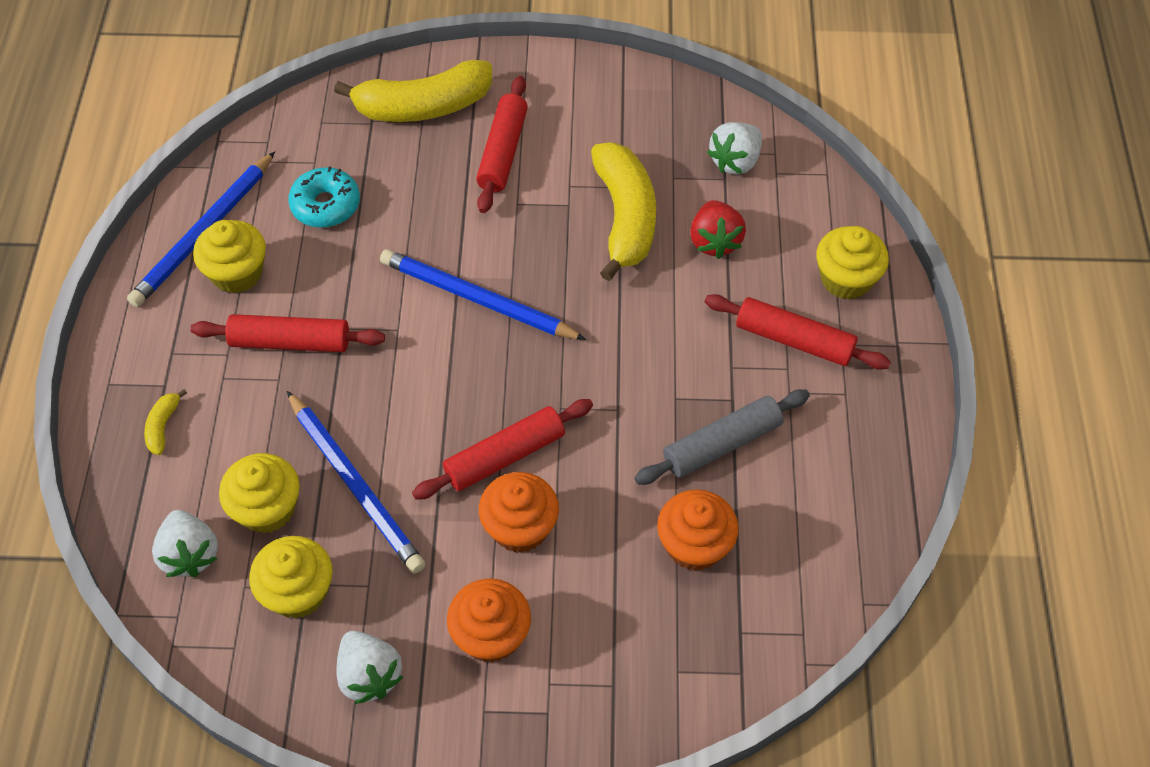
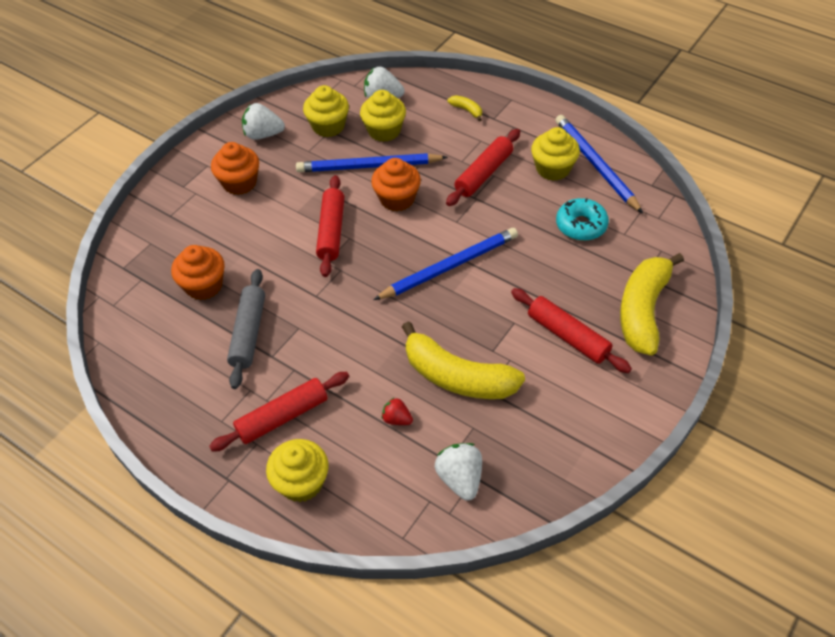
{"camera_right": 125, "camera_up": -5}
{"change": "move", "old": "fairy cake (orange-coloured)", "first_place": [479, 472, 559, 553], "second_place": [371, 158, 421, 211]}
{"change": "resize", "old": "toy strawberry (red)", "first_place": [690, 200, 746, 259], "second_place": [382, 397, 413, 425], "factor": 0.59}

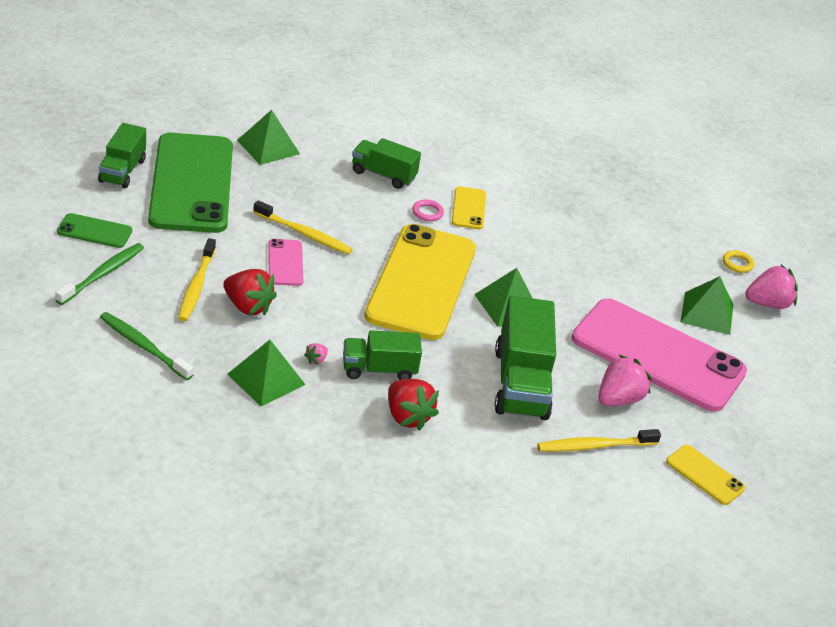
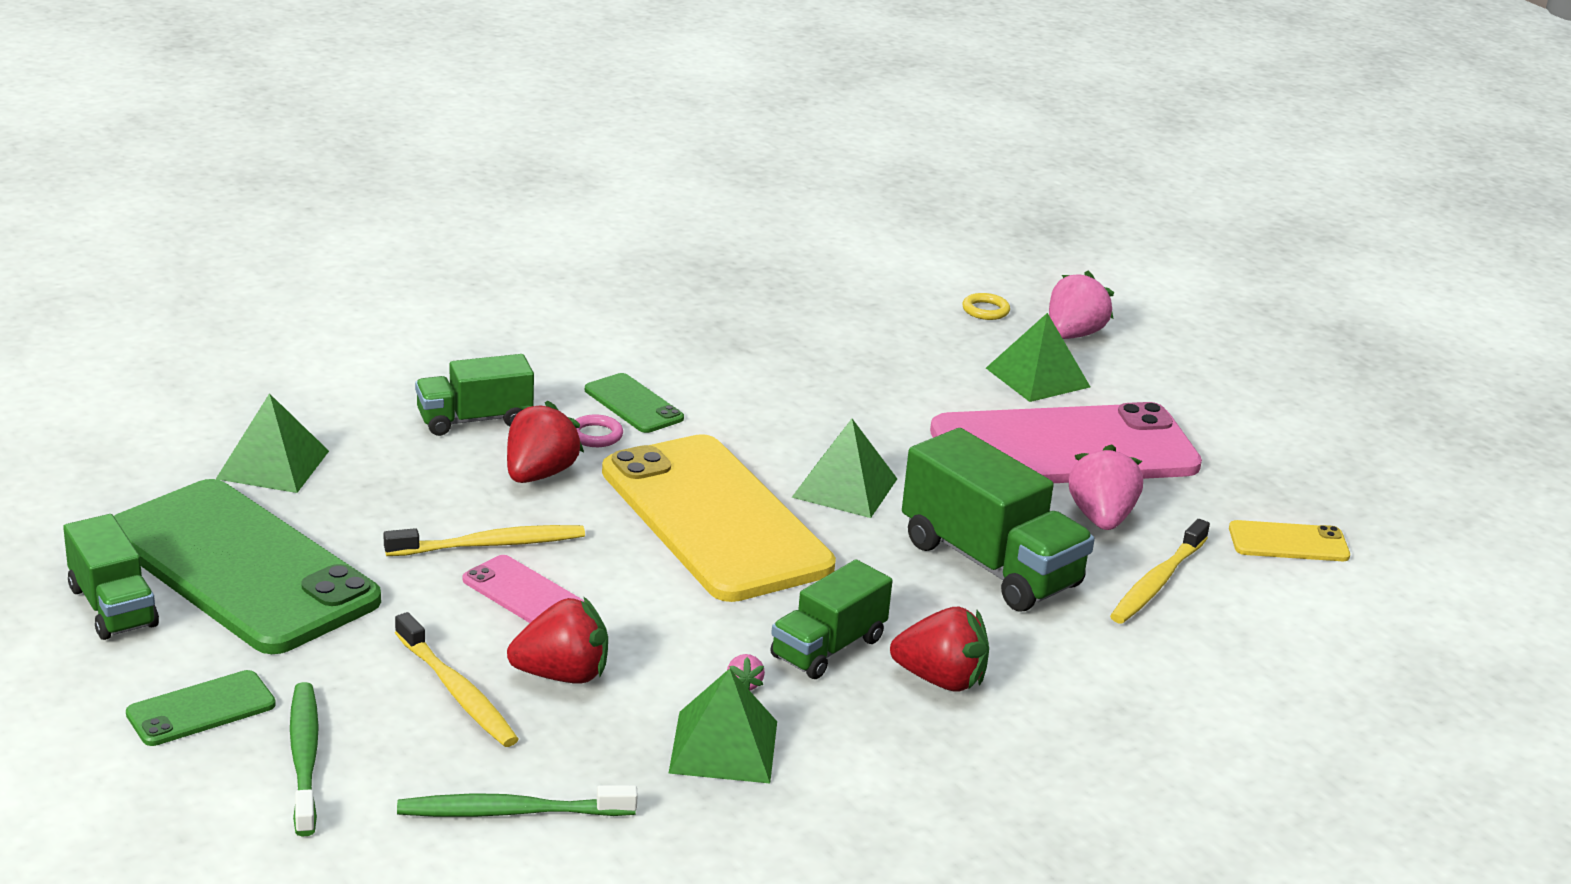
{"camera_right": -40, "camera_up": -10}
{"change": "insert", "new": "toy strawberry (red)", "second_place": [507, 401, 584, 483]}
{"change": "recolor", "old": "phone (bright yellow)", "new": "phone (green)", "first_place": [452, 186, 486, 229], "second_place": [585, 373, 684, 433]}

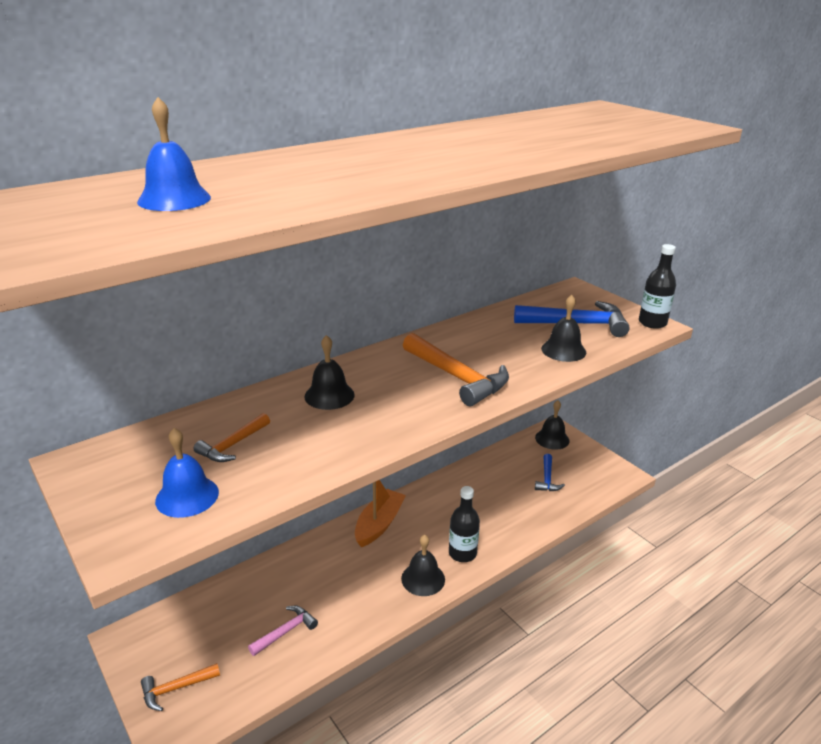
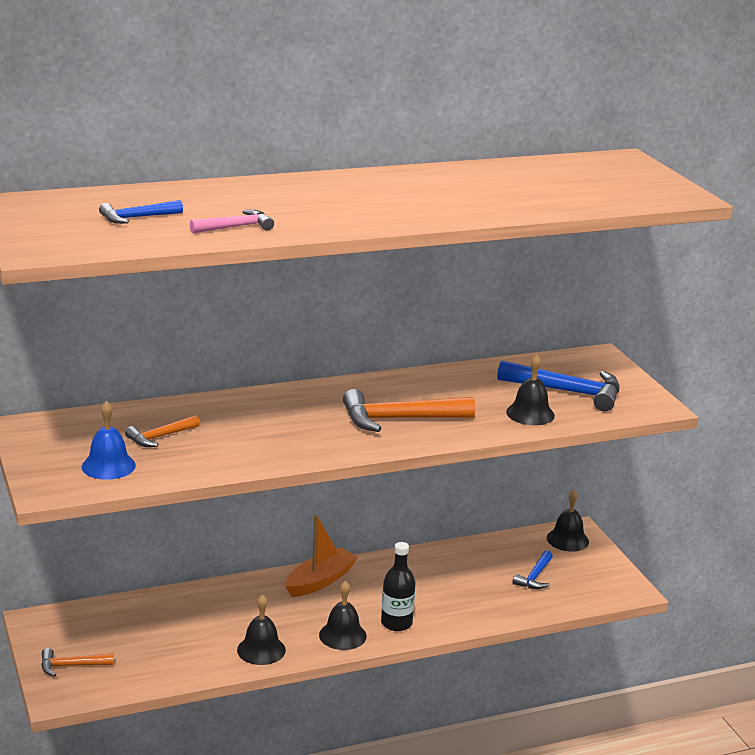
{"camera_right": 15, "camera_up": -5}
{"change": "delete", "old": "drink bottle (black)", "first_place": [639, 244, 676, 329]}
{"change": "move", "old": "claw hammer (rose-pink)", "first_place": [248, 606, 318, 656], "second_place": [190, 210, 274, 233]}
{"change": "move", "old": "hand bell (black)", "first_place": [304, 335, 355, 410], "second_place": [237, 594, 286, 665]}
{"change": "replace", "old": "hand bell (cobalt)", "new": "claw hammer (cobalt)", "first_place": [137, 97, 211, 211], "second_place": [99, 200, 183, 224]}
{"change": "rotate", "old": "claw hammer (orange-coloured)", "first_place": [403, 333, 509, 406], "second_place": [343, 389, 475, 432], "degrees": 105}

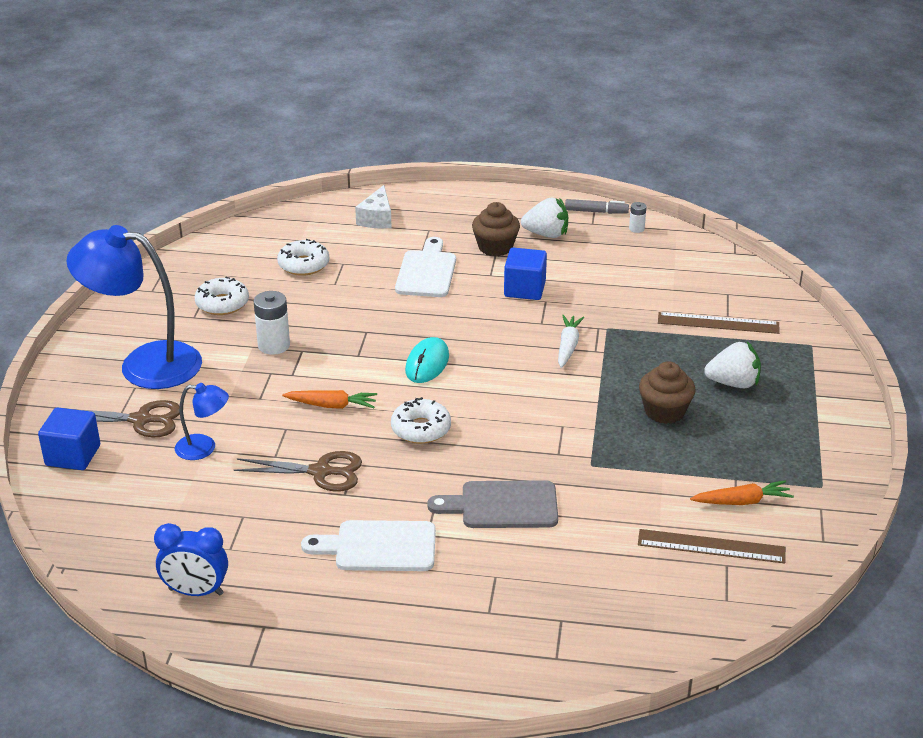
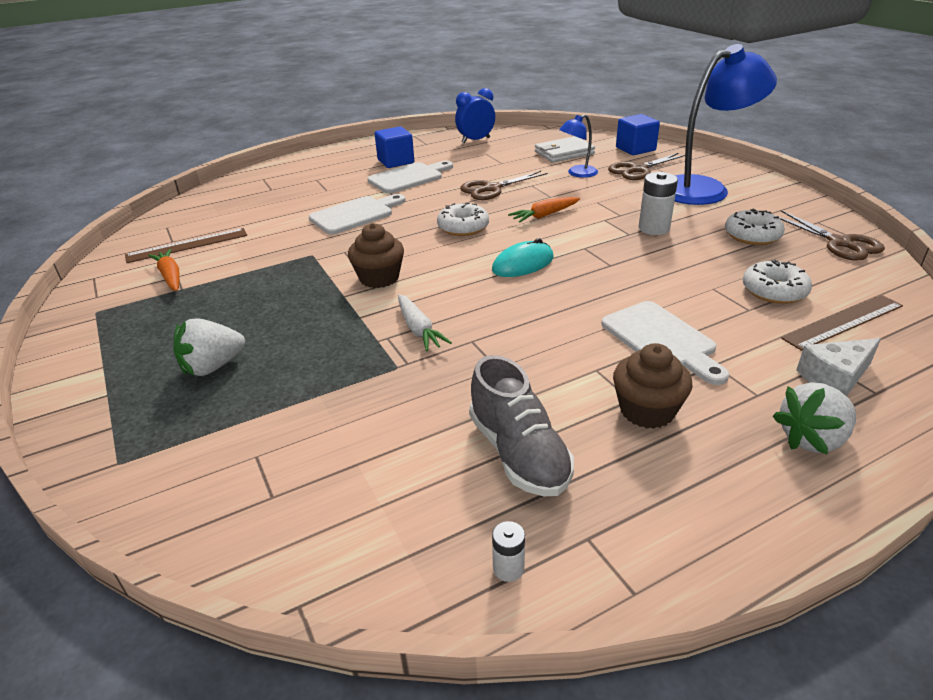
{"camera_right": 145, "camera_up": 0}
{"change": "delete", "old": "felt pen (ash-grey)", "first_place": [565, 199, 629, 214]}
{"change": "insert", "new": "sneaker (ash-grey)", "second_place": [469, 355, 574, 496]}
{"change": "insert", "new": "wallet (white)", "second_place": [535, 136, 595, 163]}
{"change": "insert", "new": "pair of scissors (brown)", "second_place": [779, 210, 885, 261]}
{"change": "move", "old": "cube (cobalt)", "first_place": [504, 248, 547, 300], "second_place": [374, 126, 414, 168]}
{"change": "move", "old": "toy strawberry (white)", "first_place": [521, 197, 568, 238], "second_place": [773, 382, 856, 455]}
{"change": "move", "old": "fairy cake (brown)", "first_place": [639, 361, 695, 424], "second_place": [348, 223, 404, 288]}
{"change": "move", "old": "straightedge (brown)", "first_place": [658, 312, 780, 334], "second_place": [781, 295, 903, 351]}
{"change": "recolor", "old": "cutting board (ash-grey)", "new": "cutting board (white)", "first_place": [427, 480, 558, 528], "second_place": [309, 194, 406, 234]}
{"change": "rotate", "old": "cheese (white)", "first_place": [355, 185, 392, 229], "second_place": [797, 338, 881, 396], "degrees": -90}
{"change": "rotate", "old": "computer mouse (teal)", "first_place": [405, 337, 449, 383], "second_place": [492, 238, 554, 277], "degrees": 75}
{"change": "rotate", "old": "root vegetable (orange-coloured)", "first_place": [690, 480, 794, 505], "second_place": [148, 249, 180, 291], "degrees": 105}

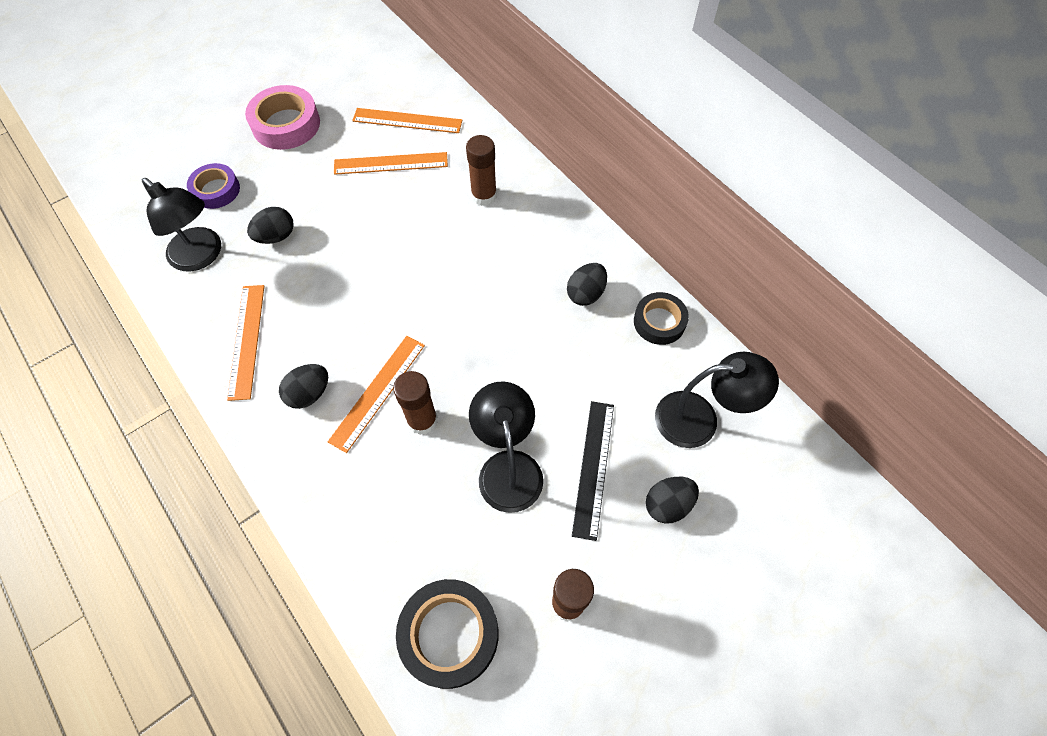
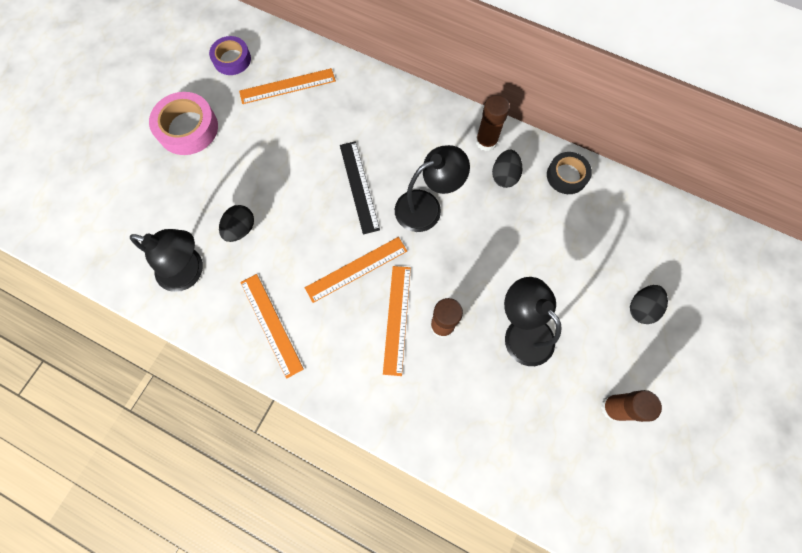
{"camera_right": -25, "camera_up": 10}
{"change": "delete", "old": "egg shape (black)", "first_place": [279, 364, 328, 409]}
{"change": "delete", "old": "tape (black)", "first_place": [396, 579, 499, 689]}
{"change": "move", "old": "tape (purple)", "first_place": [187, 163, 240, 209], "second_place": [209, 36, 251, 75]}
{"change": "move", "old": "straightedge (orange-coloured)", "first_place": [334, 152, 448, 175], "second_place": [305, 237, 407, 303]}
{"change": "move", "old": "glue stick (brown)", "first_place": [466, 135, 497, 206], "second_place": [476, 95, 510, 151]}
{"change": "move", "old": "straightedge (black)", "first_place": [572, 401, 614, 541], "second_place": [340, 141, 380, 234]}
{"change": "move", "old": "desk lamp (black)", "first_place": [655, 352, 779, 448], "second_place": [395, 145, 470, 232]}

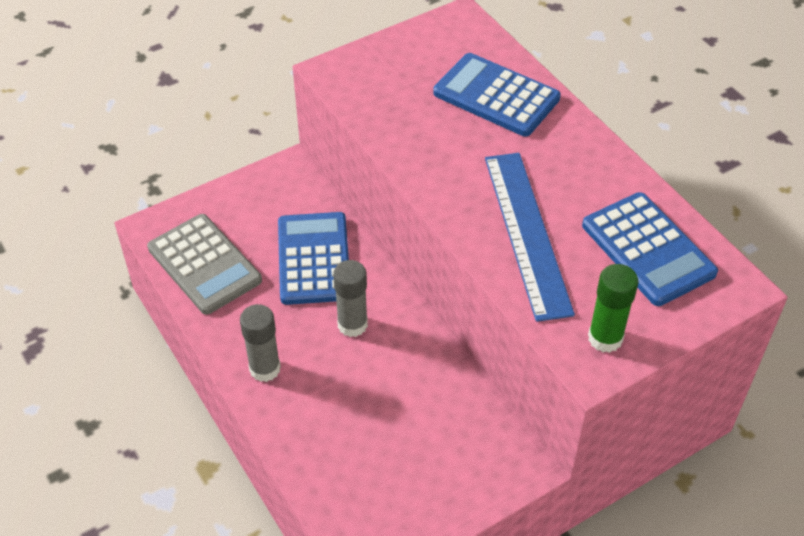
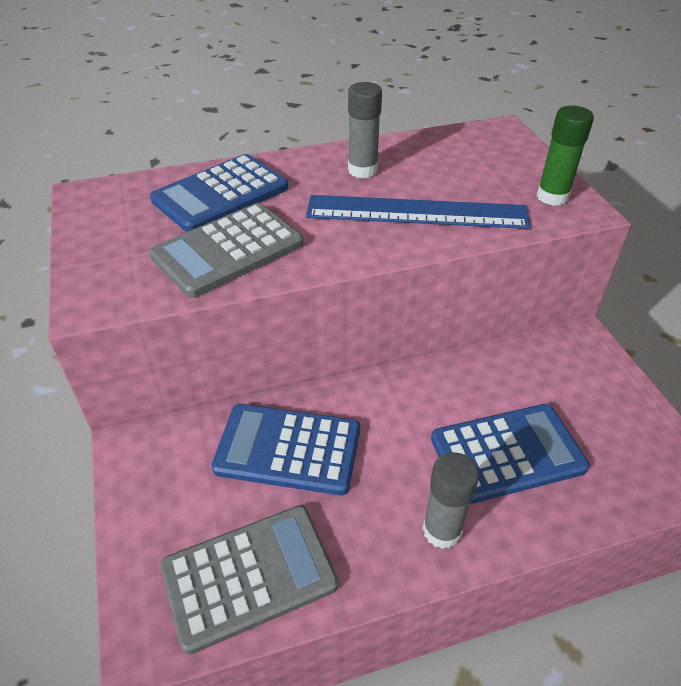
{"camera_right": -75, "camera_up": -5}
{"change": "insert", "new": "adding machine (ash-grey)", "second_place": [149, 203, 303, 298]}
{"change": "move", "old": "glue stick (ash-grey)", "first_place": [333, 260, 368, 337], "second_place": [348, 82, 382, 178]}
{"change": "move", "old": "adding machine (cobalt)", "first_place": [582, 192, 718, 306], "second_place": [431, 404, 589, 504]}

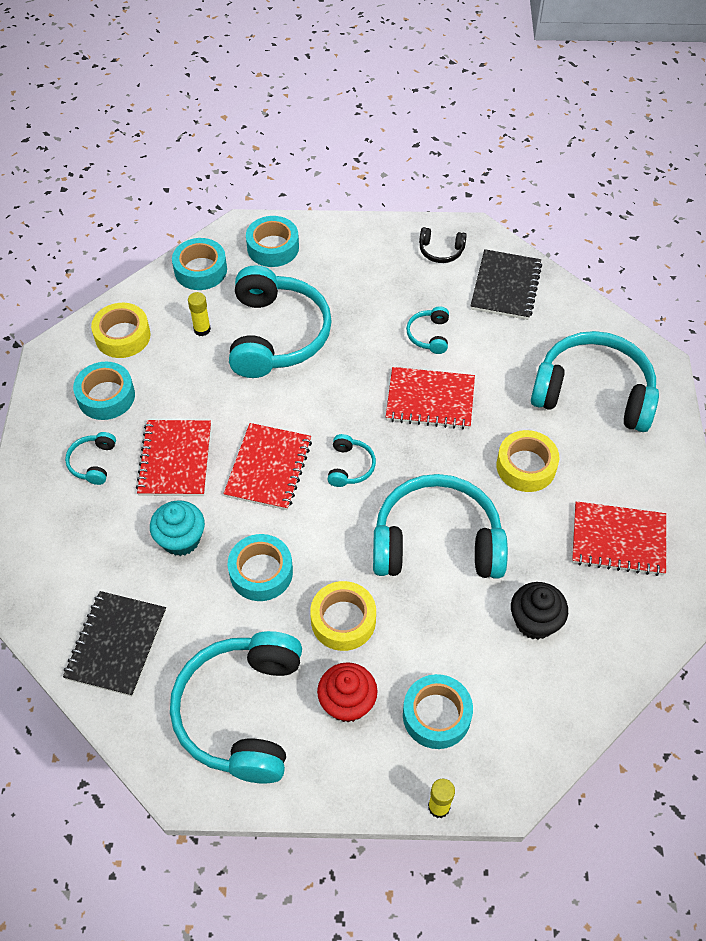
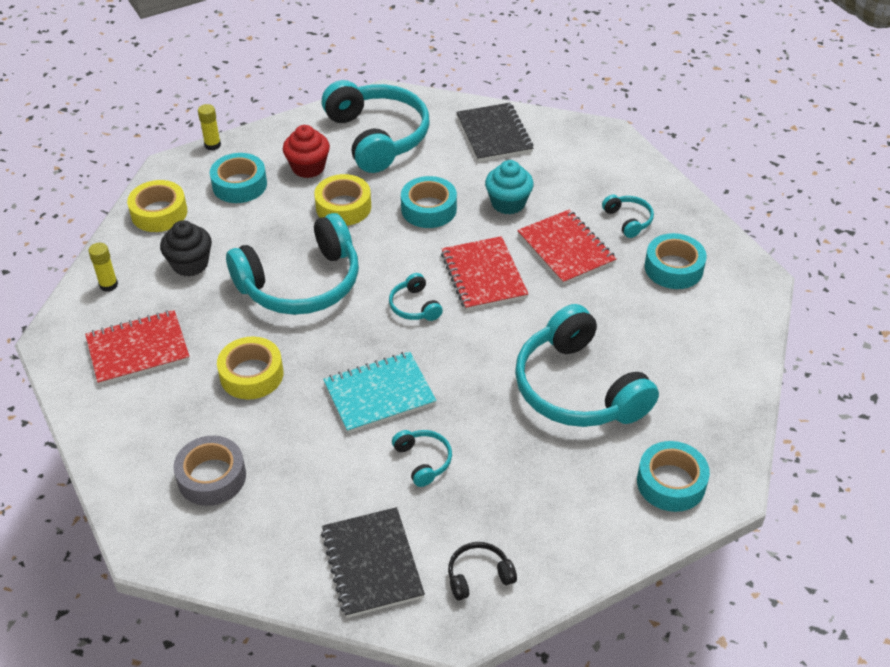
{"camera_right": 150, "camera_up": -10}
{"change": "delete", "old": "tape (teal)", "first_place": [172, 238, 227, 290]}
{"change": "move", "old": "tape (bright yellow)", "first_place": [91, 303, 151, 358], "second_place": [127, 180, 187, 232]}
{"change": "move", "old": "glue stick (bright yellow)", "first_place": [188, 292, 211, 336], "second_place": [88, 243, 118, 292]}
{"change": "replace", "old": "headphones (teal)", "new": "tape (ash-grey)", "first_place": [531, 331, 659, 432], "second_place": [173, 436, 246, 506]}
{"change": "recolor", "old": "exercise book (red)", "new": "exercise book (teal)", "first_place": [386, 367, 475, 429], "second_place": [323, 351, 437, 433]}

